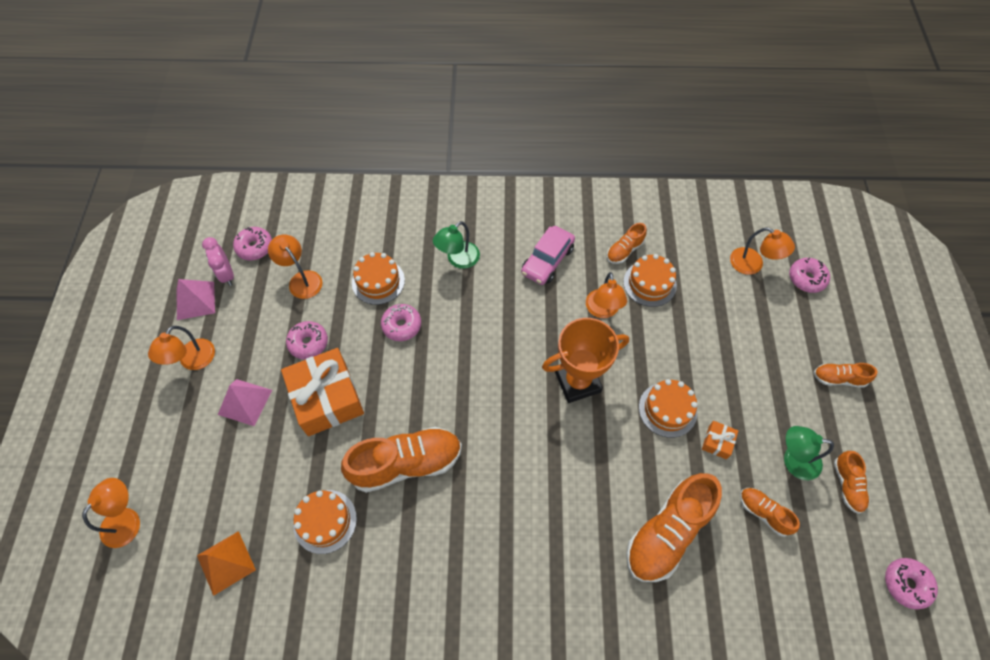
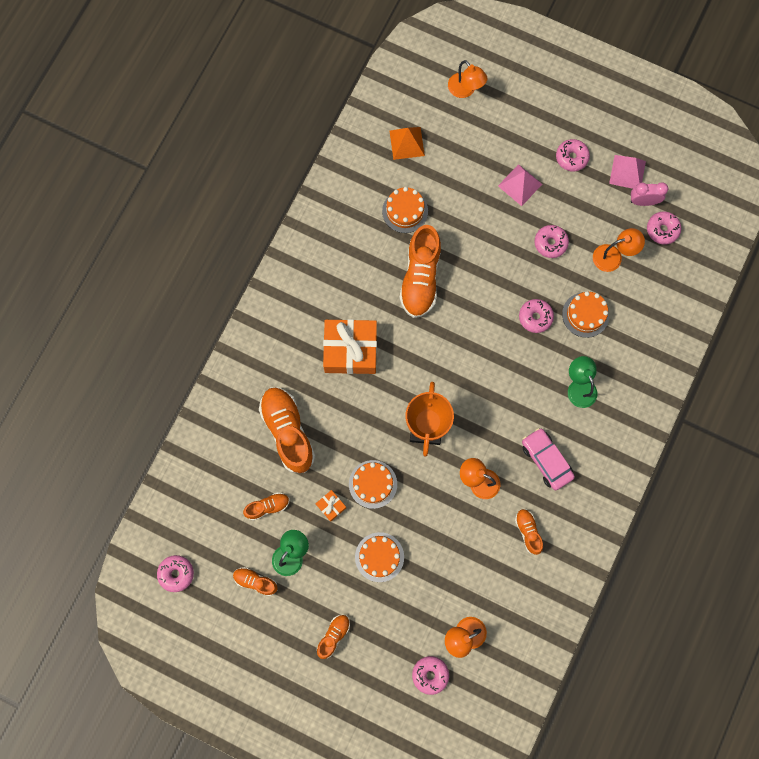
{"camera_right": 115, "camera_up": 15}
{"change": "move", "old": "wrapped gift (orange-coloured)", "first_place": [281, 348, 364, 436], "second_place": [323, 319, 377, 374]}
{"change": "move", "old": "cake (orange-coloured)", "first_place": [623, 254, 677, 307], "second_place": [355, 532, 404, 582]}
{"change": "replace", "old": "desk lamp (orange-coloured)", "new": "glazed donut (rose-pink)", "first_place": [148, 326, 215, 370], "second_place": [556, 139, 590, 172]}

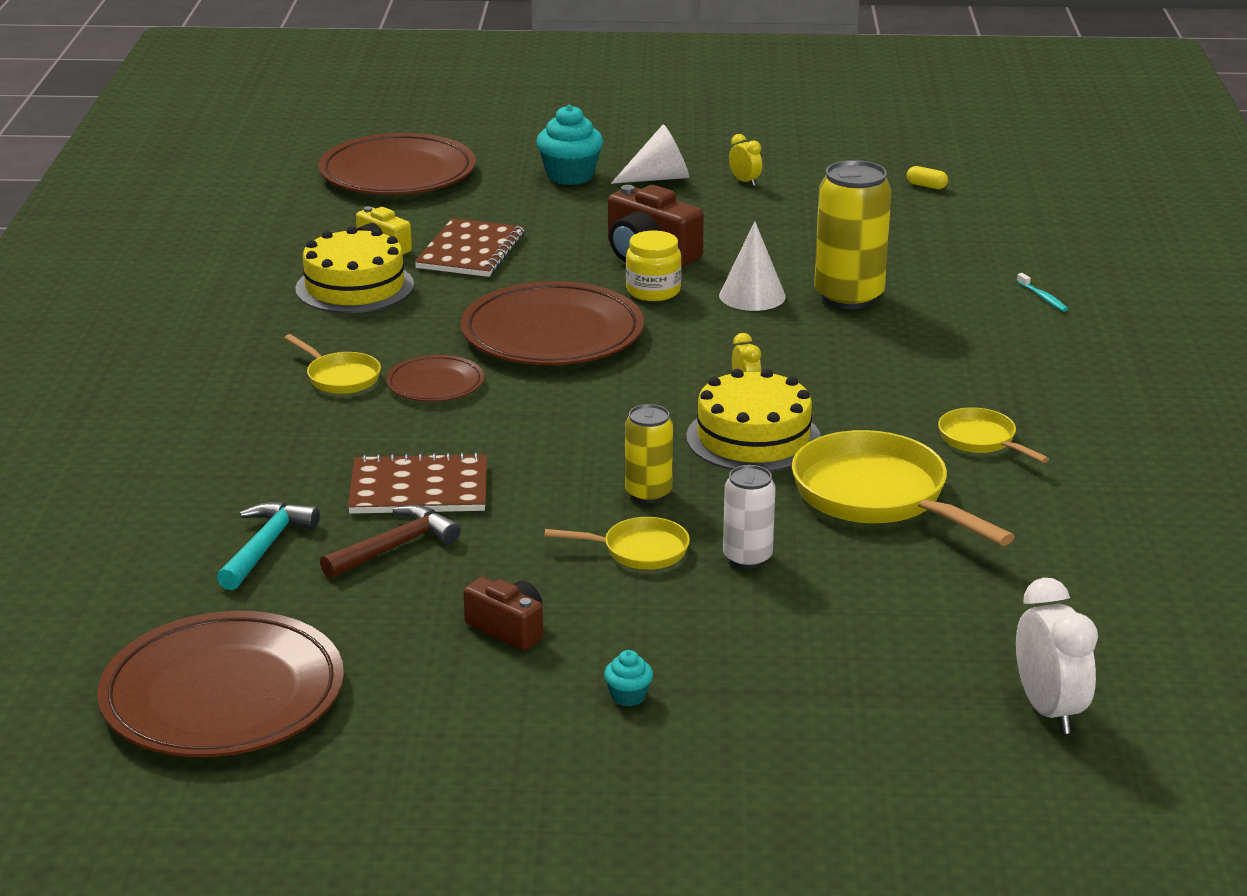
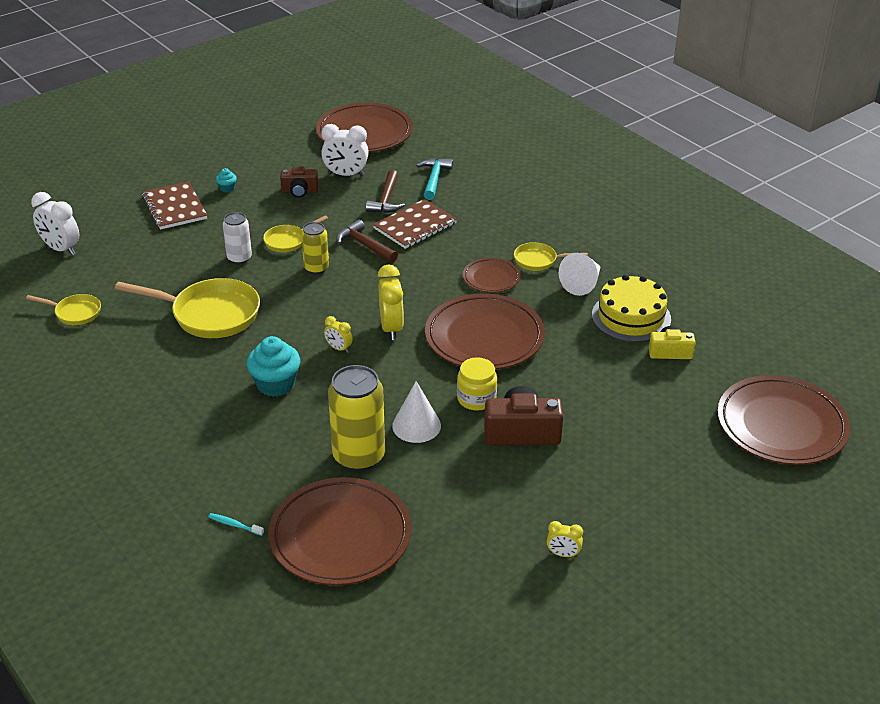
{"camera_right": 140, "camera_up": 10}
{"change": "delete", "old": "cake (bright yellow)", "first_place": [686, 369, 821, 472]}
{"change": "delete", "old": "pill (bright yellow)", "first_place": [907, 166, 948, 189]}
{"change": "insert", "new": "flat dish (brown)", "second_place": [268, 477, 412, 585]}
{"change": "insert", "new": "alarm clock (white)", "second_place": [321, 124, 369, 176]}
{"change": "insert", "new": "claw hammer (brown)", "second_place": [336, 219, 398, 263]}
{"change": "insert", "new": "alarm clock (bright yellow)", "second_place": [378, 265, 404, 340]}
{"change": "move", "old": "exercise book (brown)", "first_place": [414, 218, 525, 277], "second_place": [142, 181, 207, 230]}
{"change": "move", "old": "fairy cake (teal)", "first_place": [536, 105, 603, 185], "second_place": [247, 336, 300, 397]}
{"change": "move", "old": "cone shape (white)", "first_place": [611, 124, 689, 184], "second_place": [559, 253, 601, 296]}
{"change": "move", "old": "pan (bright yellow)", "first_place": [938, 407, 1049, 463], "second_place": [26, 294, 101, 325]}
{"change": "rotate", "old": "claw hammer (teal)", "first_place": [217, 502, 320, 590], "second_place": [416, 158, 453, 200], "degrees": -150}

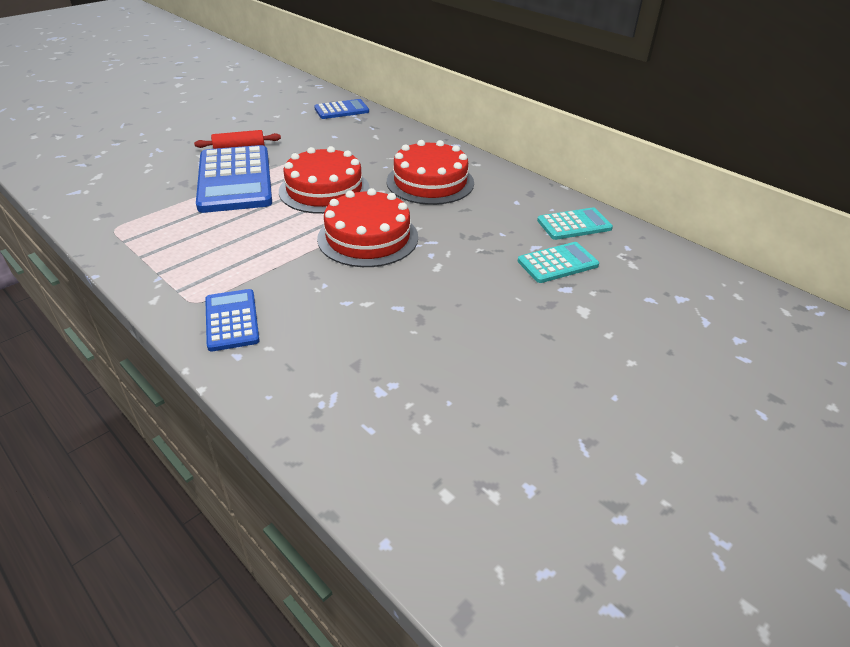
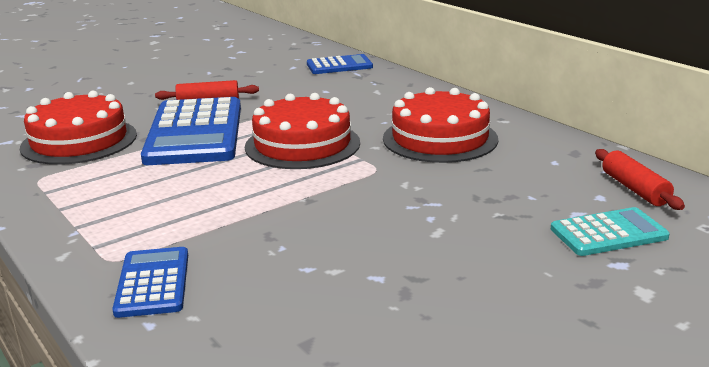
{"camera_right": 10, "camera_up": -15}
{"change": "move", "old": "cake (red)", "first_place": [317, 188, 418, 267], "second_place": [20, 91, 137, 165]}
{"change": "replace", "old": "adding machine (teal)", "new": "rolling pin (red)", "first_place": [537, 207, 613, 240], "second_place": [595, 149, 685, 210]}

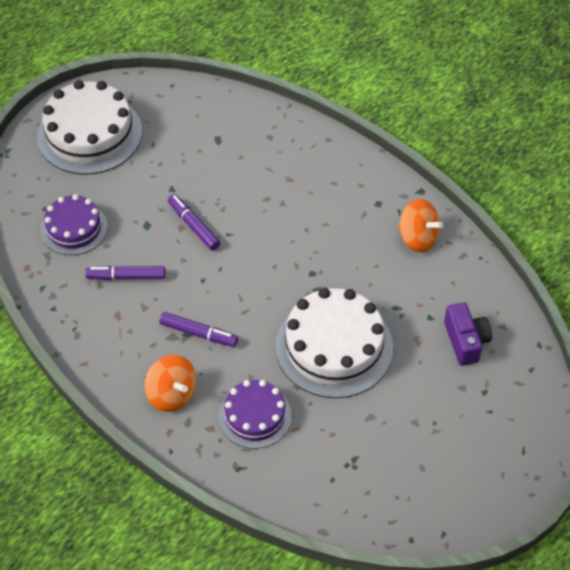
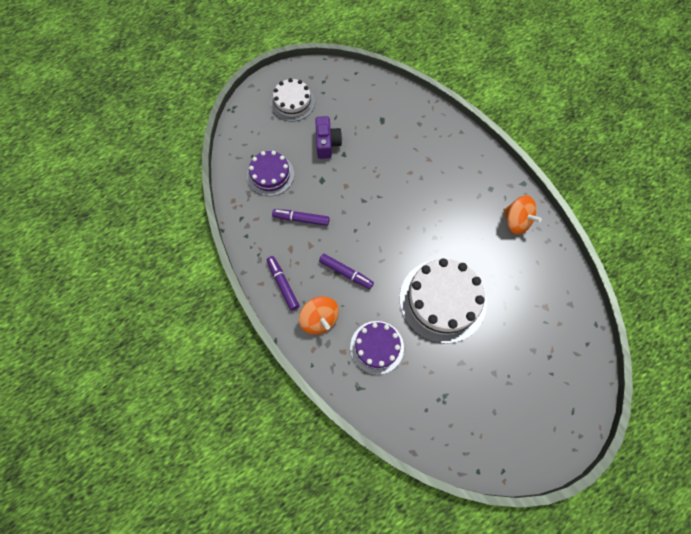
{"camera_right": 10, "camera_up": 15}
{"change": "move", "old": "felt pen (purple)", "first_place": [168, 194, 220, 250], "second_place": [267, 256, 299, 311]}
{"change": "move", "old": "photo camera (purple)", "first_place": [444, 302, 492, 366], "second_place": [315, 116, 342, 159]}
{"change": "resize", "old": "cake (white)", "first_place": [37, 80, 142, 175], "second_place": [270, 78, 315, 122], "factor": 0.6}

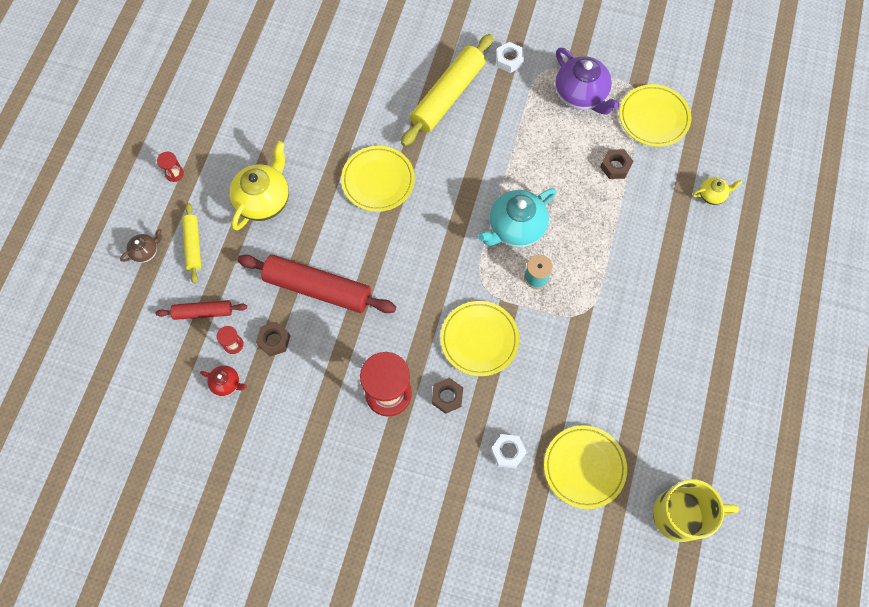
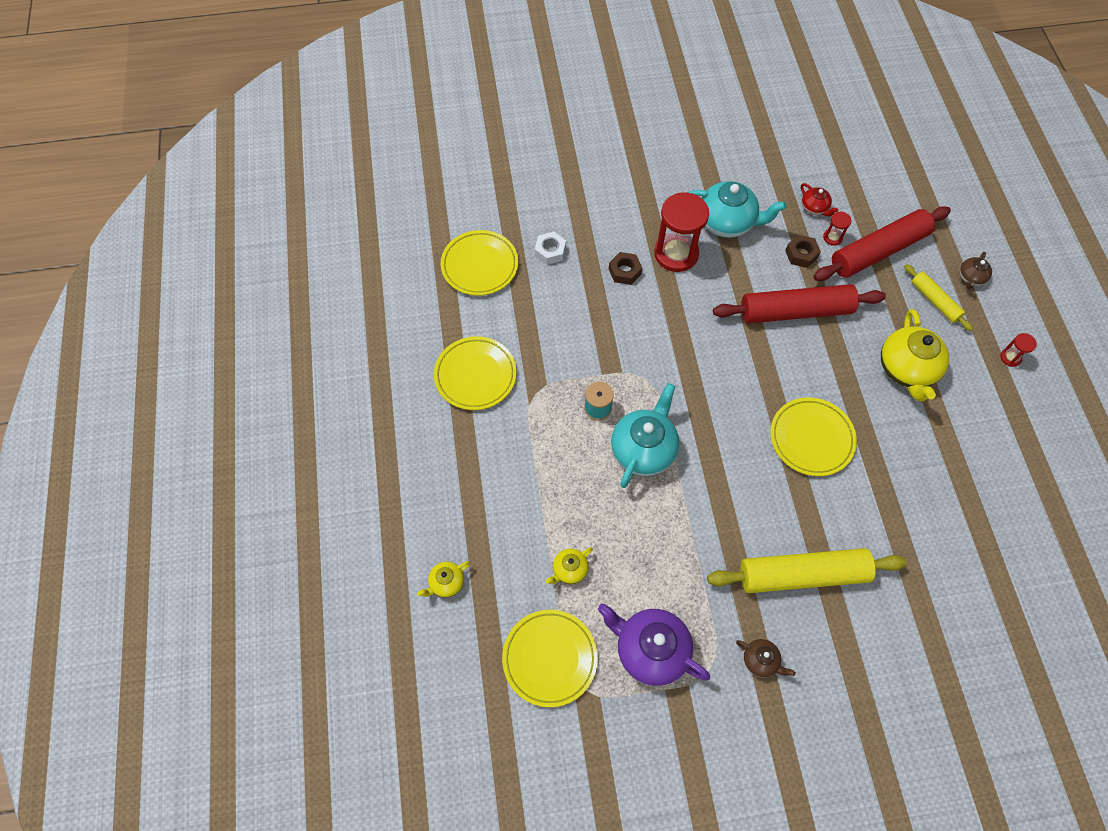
{"camera_right": 155, "camera_up": -5}
{"change": "delete", "old": "tea mug (bright yellow)", "first_place": [653, 479, 739, 542]}
{"change": "insert", "new": "teapot (teal)", "second_place": [687, 181, 787, 238]}
{"change": "move", "old": "flat dish (bright yellow)", "first_place": [441, 301, 519, 376], "second_place": [434, 336, 517, 410]}
{"change": "replace", "old": "nut (white)", "new": "teapot (brown)", "first_place": [496, 42, 524, 73], "second_place": [736, 639, 796, 677]}
{"change": "replace", "old": "nut (brown)", "new": "teapot (bright yellow)", "first_place": [600, 149, 633, 179], "second_place": [546, 547, 593, 584]}
{"change": "rotate", "old": "teapot (red)", "first_place": [200, 365, 247, 396], "second_place": [801, 183, 839, 216], "degrees": -120}
{"change": "rotate", "old": "rolling pin (bright yellow)", "first_place": [401, 34, 493, 146], "second_place": [707, 548, 907, 593], "degrees": 75}
{"change": "resize", "old": "rolling pin (red)", "first_place": [155, 300, 247, 320], "second_place": [814, 206, 951, 281], "factor": 1.86}

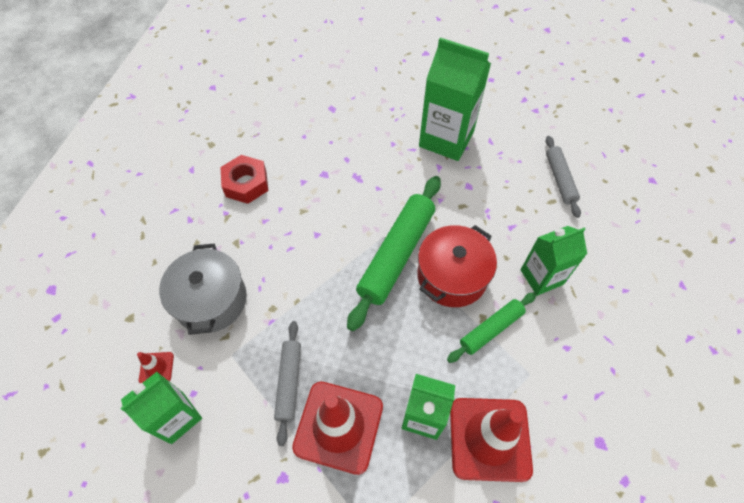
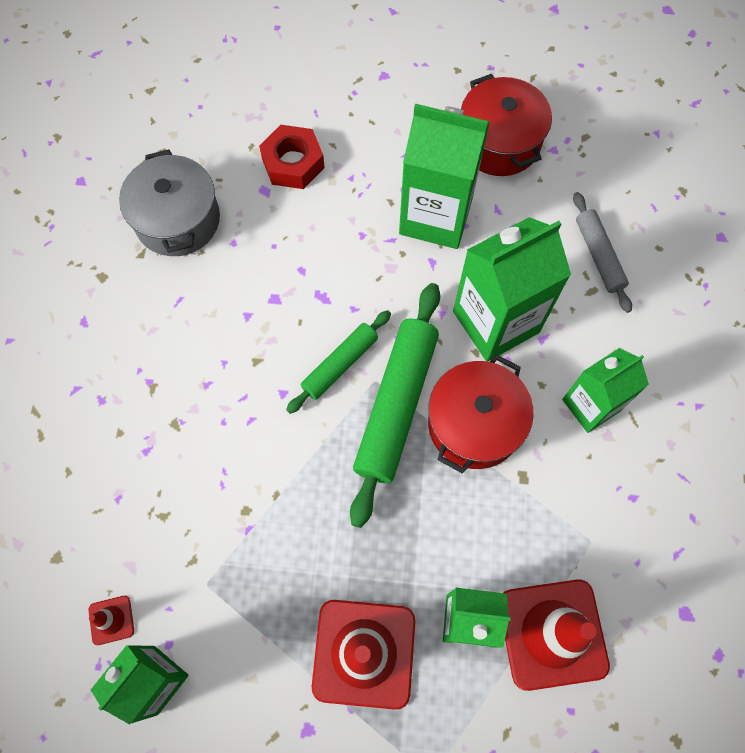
{"camera_right": -10, "camera_up": 10}
{"change": "delete", "old": "rolling pin (ash-grey)", "first_place": [274, 321, 301, 446]}
{"change": "insert", "new": "juice carton (green)", "second_place": [453, 217, 571, 362]}
{"change": "insert", "new": "pot (red)", "second_place": [461, 74, 552, 176]}
{"change": "move", "old": "pot (ash-grey)", "first_place": [159, 244, 247, 335], "second_place": [119, 149, 220, 256]}
{"change": "move", "old": "nut (red)", "first_place": [220, 155, 268, 204], "second_place": [259, 125, 325, 189]}
{"change": "move", "old": "rolling pin (green)", "first_place": [447, 292, 537, 363], "second_place": [286, 310, 391, 414]}

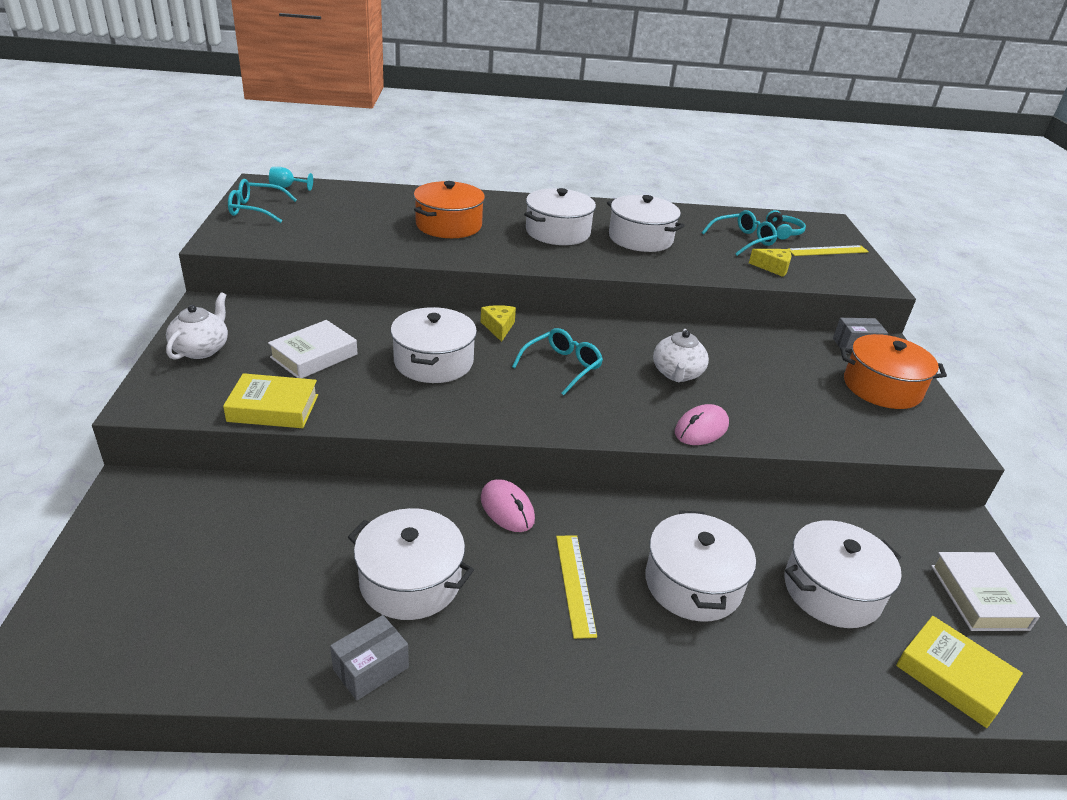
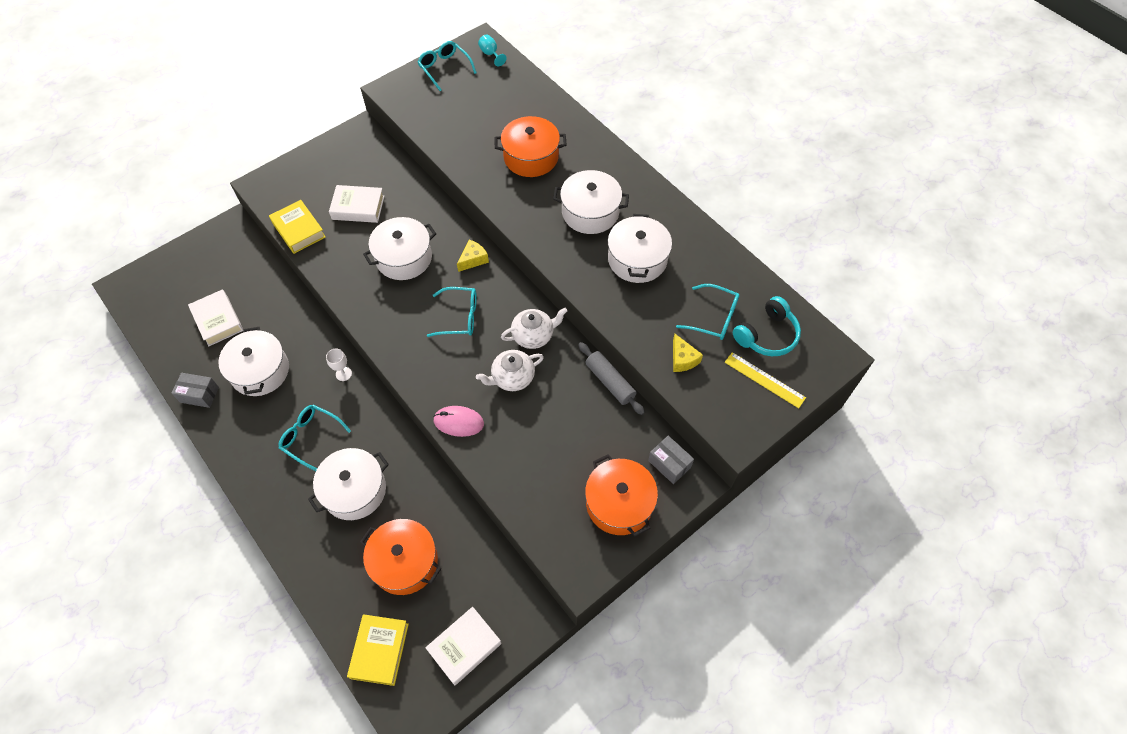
{"camera_right": 55, "camera_up": 25}
{"change": "insert", "new": "hardback (white)", "second_place": [188, 289, 243, 346]}
{"change": "insert", "new": "rolling pin (ash-grey)", "second_place": [578, 342, 645, 415]}
{"change": "move", "old": "teapot (white)", "first_place": [166, 292, 228, 360], "second_place": [501, 308, 568, 349]}
{"change": "replace", "old": "computer mouse (rose-pink)", "new": "wine glass (white)", "first_place": [481, 479, 535, 532], "second_place": [326, 349, 352, 381]}
{"change": "replace", "old": "straightedge (bright yellow)", "new": "eyeglasses (teal)", "first_place": [556, 535, 597, 639], "second_place": [278, 405, 351, 471]}
{"change": "recolor", "old": "pot (white)", "new": "pot (orange-coloured)", "first_place": [784, 520, 902, 628], "second_place": [360, 519, 441, 595]}
{"change": "resize", "old": "headphones (teal)", "first_place": [766, 210, 806, 240], "second_place": [733, 296, 801, 356], "factor": 1.53}

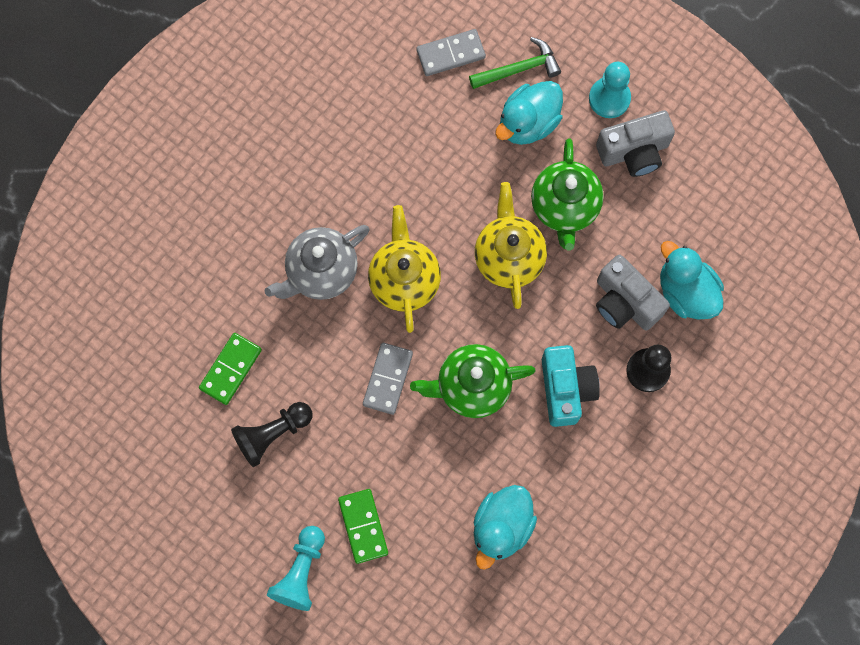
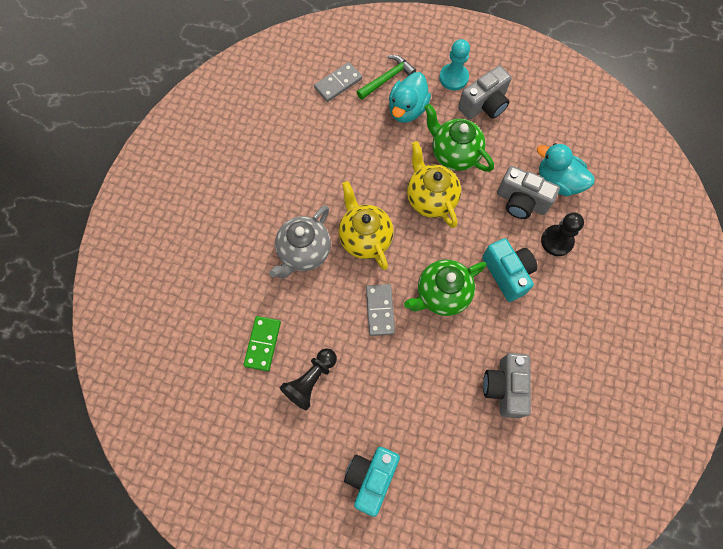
{"camera_right": -20, "camera_up": -5}
{"change": "delete", "old": "domino piece (green)", "first_place": [338, 489, 388, 564]}
{"change": "replace", "old": "game pawn (teal)", "new": "photo camera (teal)", "first_place": [267, 526, 325, 611], "second_place": [344, 447, 400, 517]}
{"change": "replace", "old": "duck (teal)", "new": "photo camera (ash-grey)", "first_place": [474, 485, 537, 570], "second_place": [483, 353, 531, 418]}
{"change": "rotate", "old": "teapot (green)", "first_place": [531, 139, 604, 251], "second_place": [424, 104, 494, 172], "degrees": 150}

